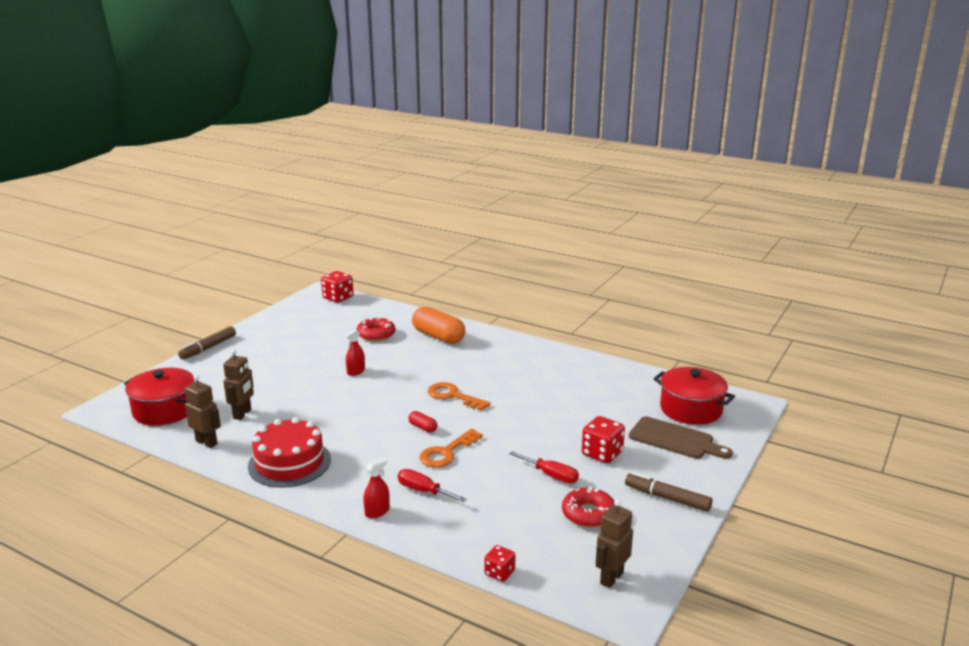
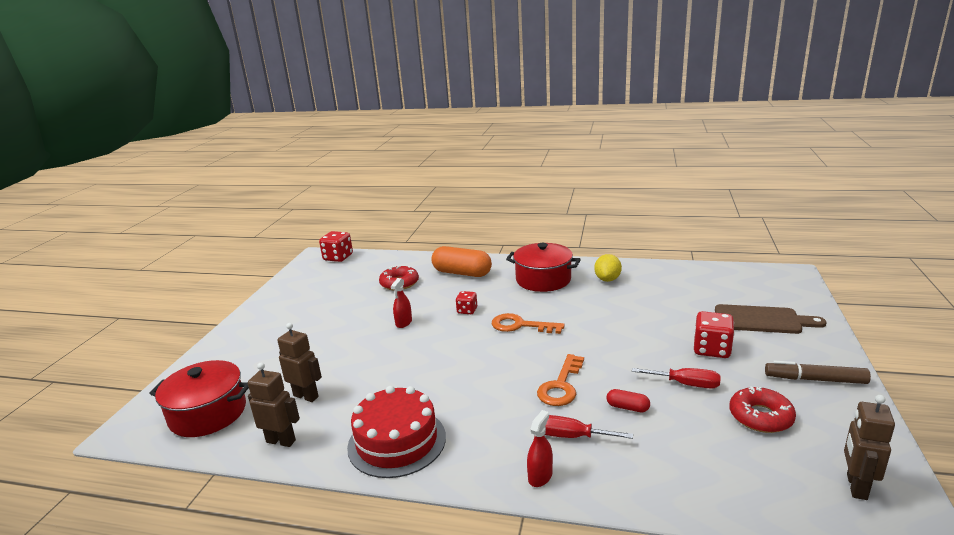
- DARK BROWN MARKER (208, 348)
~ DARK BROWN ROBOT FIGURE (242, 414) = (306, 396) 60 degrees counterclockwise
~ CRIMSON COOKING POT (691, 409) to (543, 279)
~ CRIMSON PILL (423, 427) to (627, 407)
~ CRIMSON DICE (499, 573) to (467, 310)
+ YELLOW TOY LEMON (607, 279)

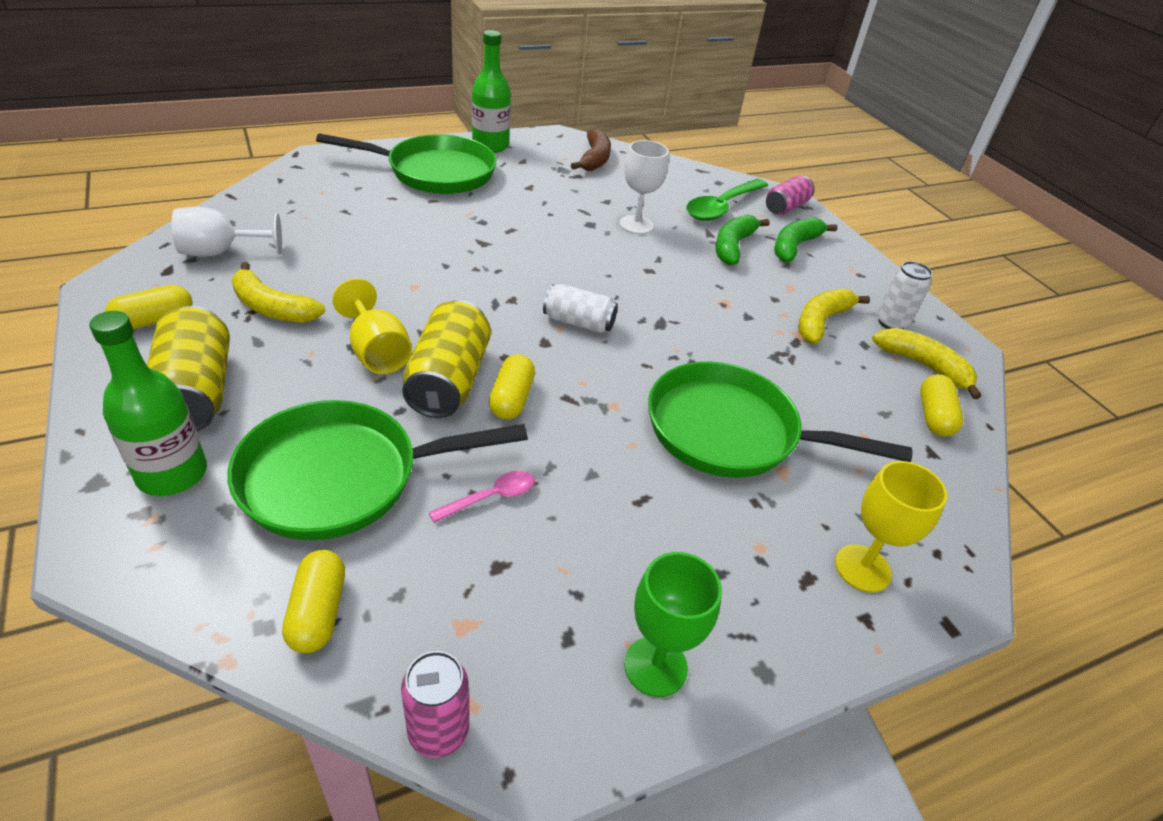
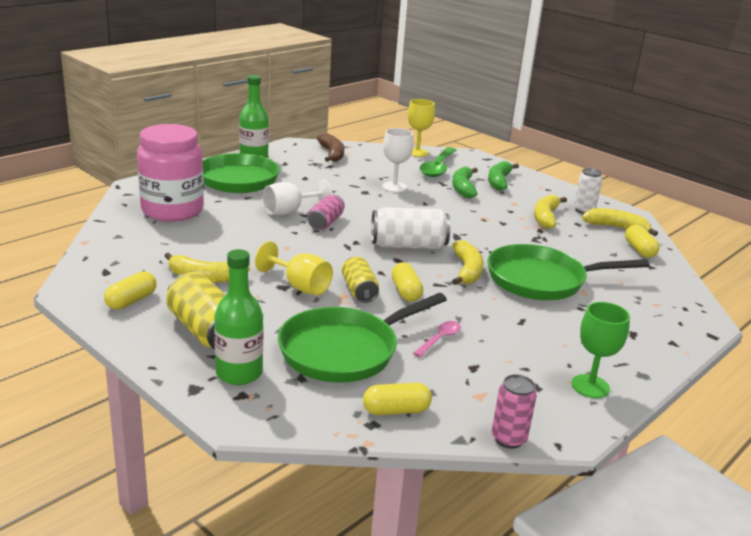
~ PINK TIN (786, 207) to (325, 222)
~ PURE WHITE CHALICE (220, 252) to (289, 211)
~ PURE WHITE TIN (578, 322) = (408, 245) x1.58
~ YELLOW TIN (448, 380) = (359, 291) x0.63
~ YELLOW CHALICE (862, 568) to (417, 152)
~ YELLOW PILL (318, 612) = (396, 410) 75 degrees counterclockwise
+ PINK PRESERVE JAR (172, 210)
+ YELLOW TOY BANANA (467, 270)

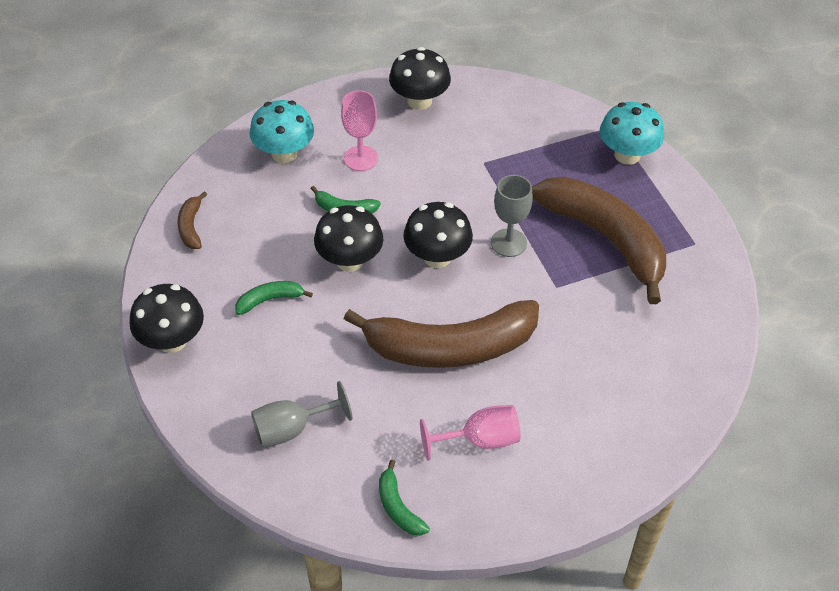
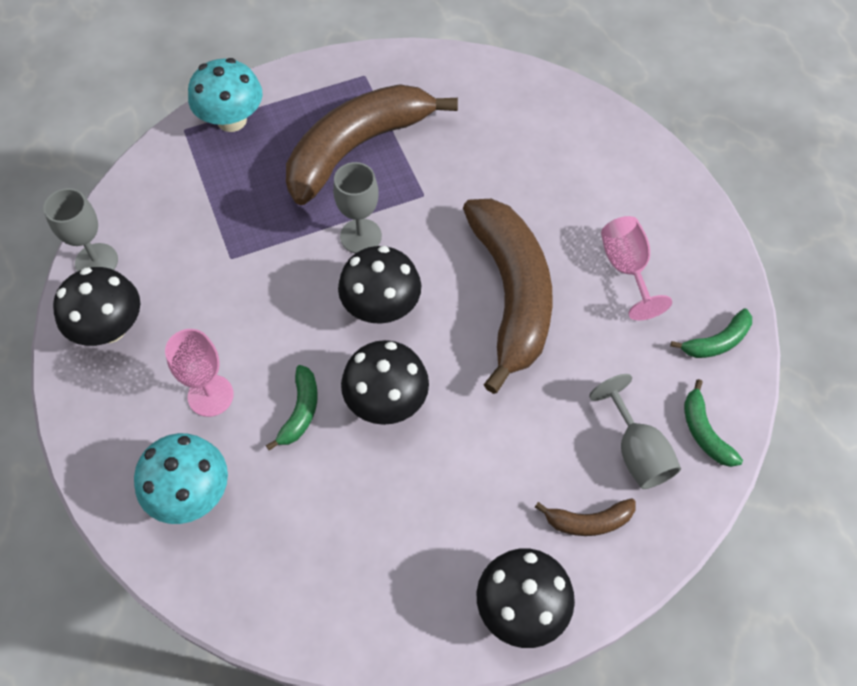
~ DARK BROWN TOY BANANA (191, 227) to (588, 521)
~ GREEN TOY BANANA (269, 300) to (704, 432)
+ GRAY CHALICE (96, 261)

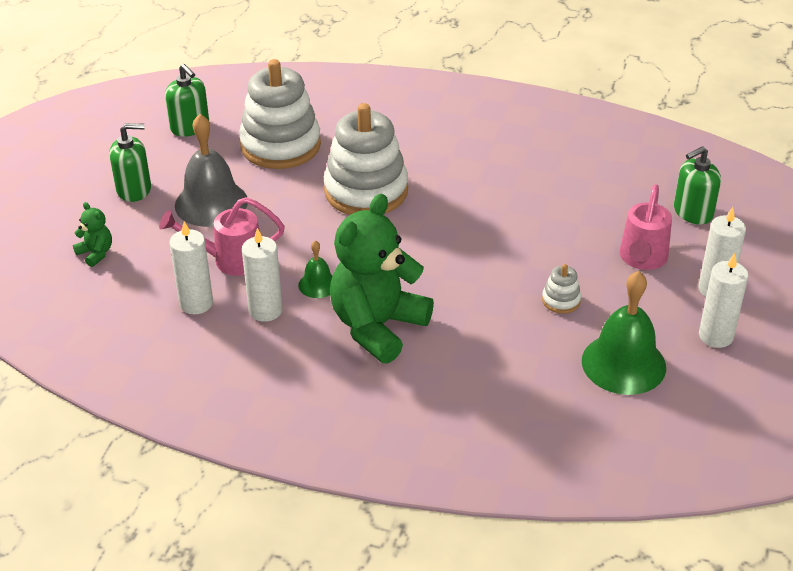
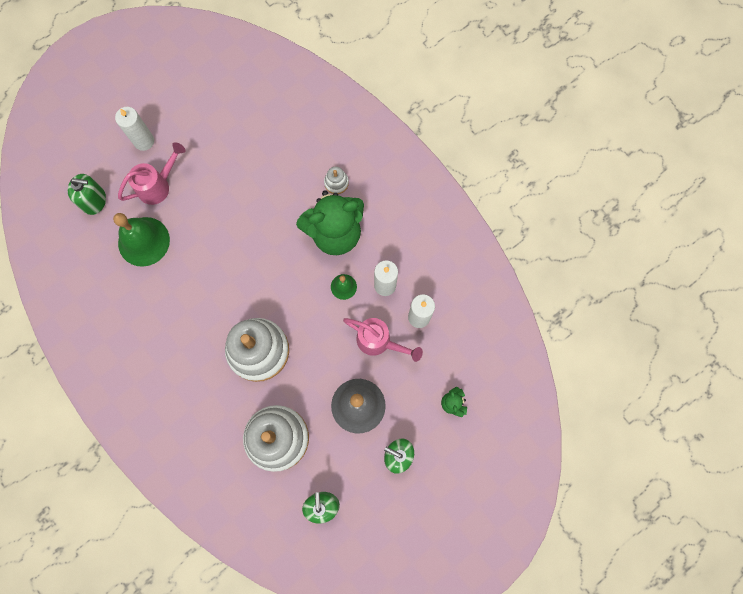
- PURE WHITE PILLAR CANDLE (716, 336)
~ PURE WHITE STACKING TOY (561, 300) to (336, 183)
~ GREEN SCHOOL BELL (623, 364) to (144, 241)

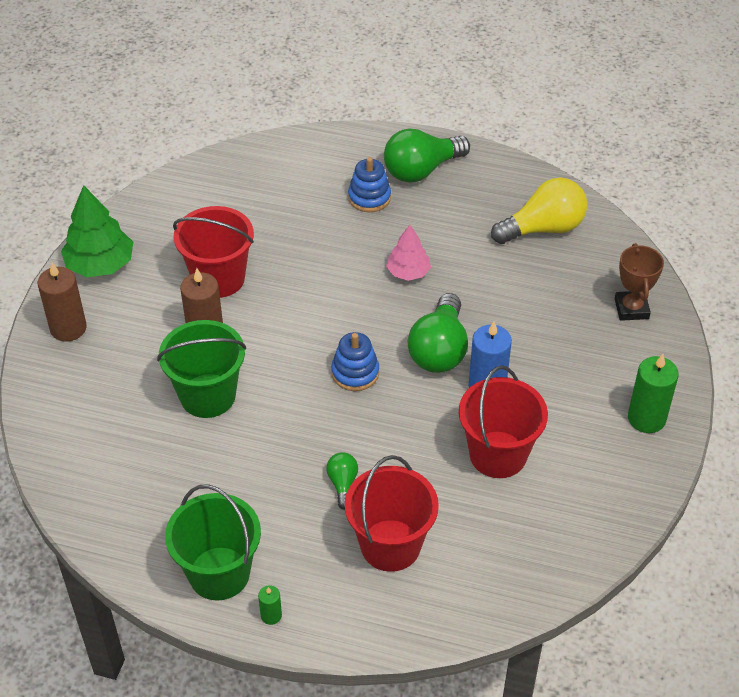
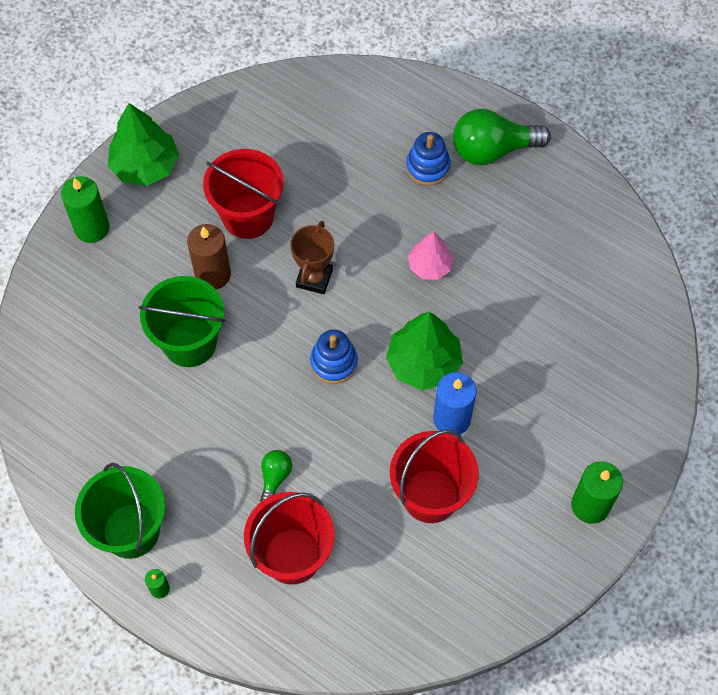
- YELLOW LIGHTBULB (543, 228)
~ DARK BROWN AWARD CUP (631, 309) to (314, 278)
~ DARK BROWN PILLAR CANDLE (68, 328) to GREEN PILLAR CANDLE (92, 228)
~ GREEN LIGHTBULB (439, 350) to GREEN FIR TREE (423, 363)

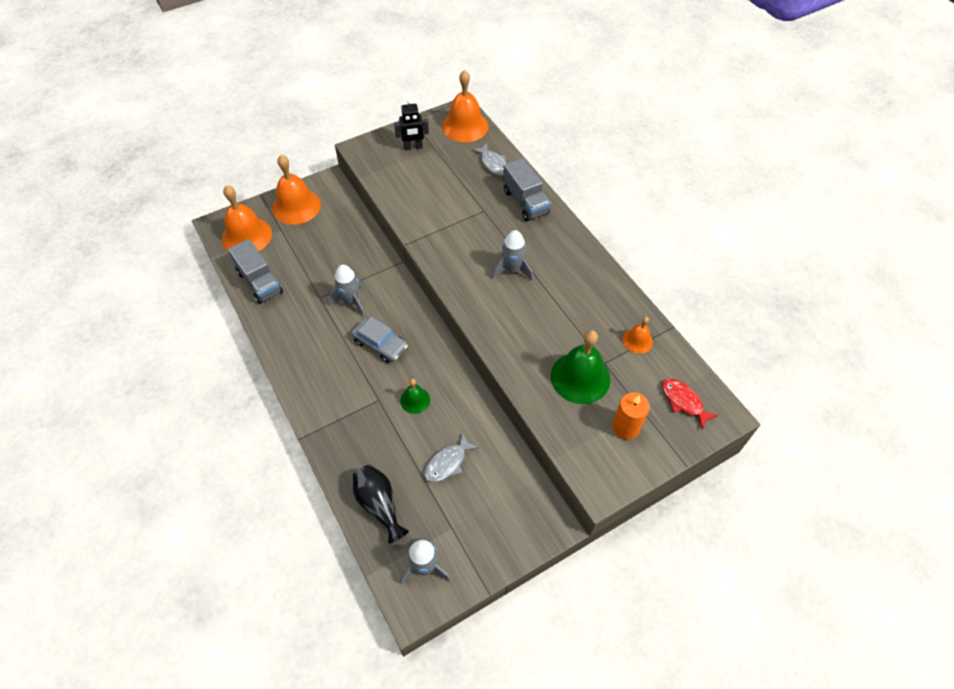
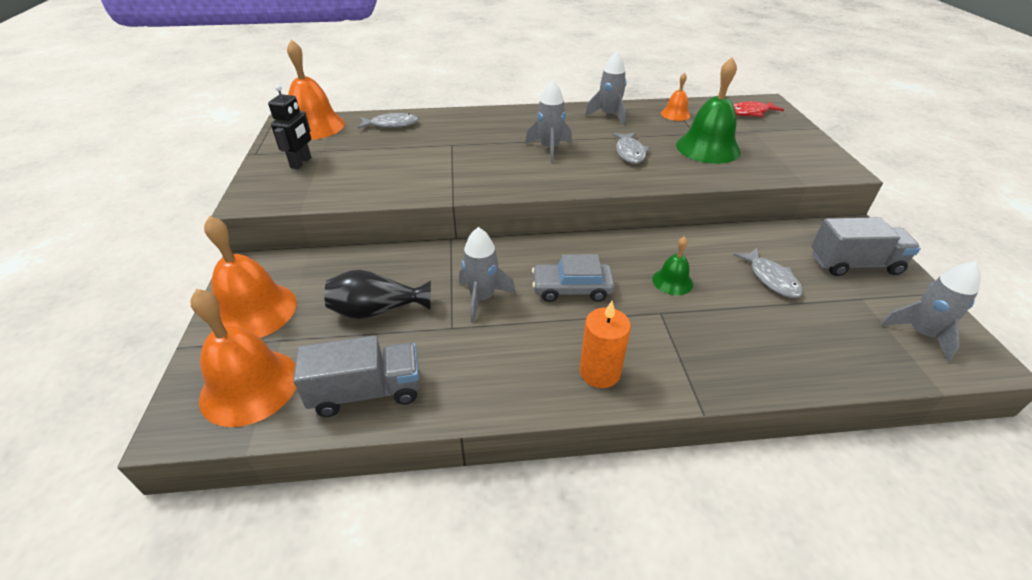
~ GRAY TRUCK (525, 202) to (854, 264)
~ GRAY CAR (380, 344) = (571, 289) 150 degrees counterclockwise
~ ORANGE PILLAR CANDLE (625, 427) to (599, 372)
~ JET-BLACK VASE (379, 505) to (377, 310)
+ GRAY TOY ROCKET (608, 115)
+ GRAY FISH FIGURE (629, 153)

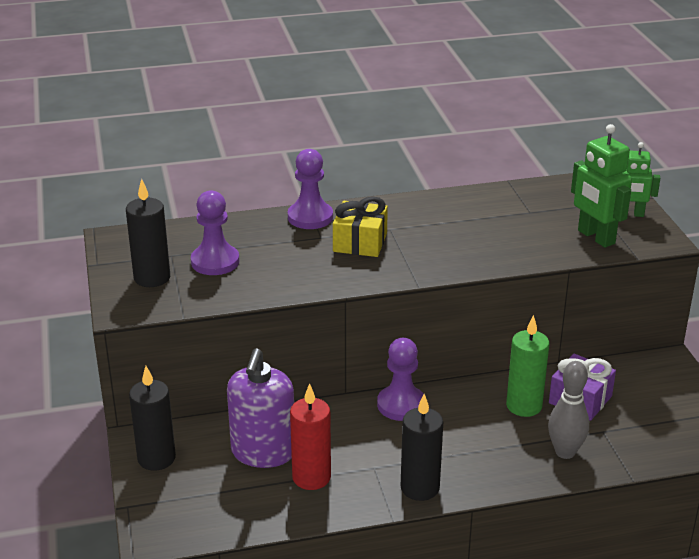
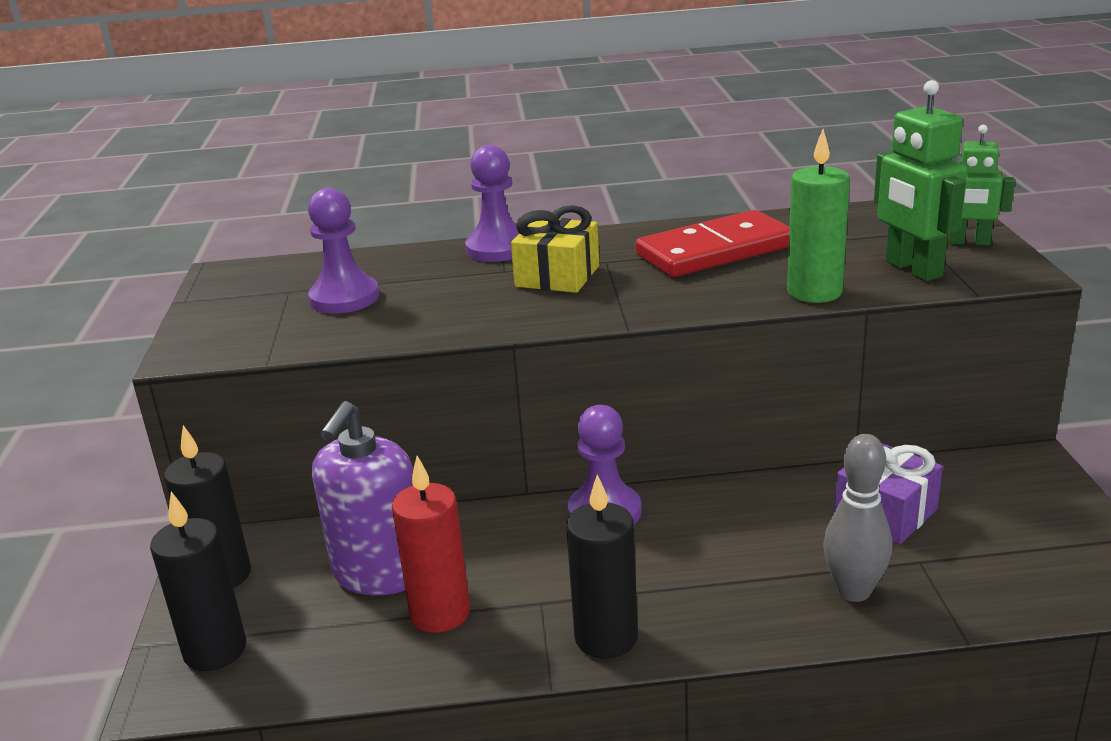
~ JET-BLACK PILLAR CANDLE (152, 278) to (215, 650)
~ GREEN PILLAR CANDLE (524, 406) to (814, 292)
+ CRIMSON DOMINO (715, 251)

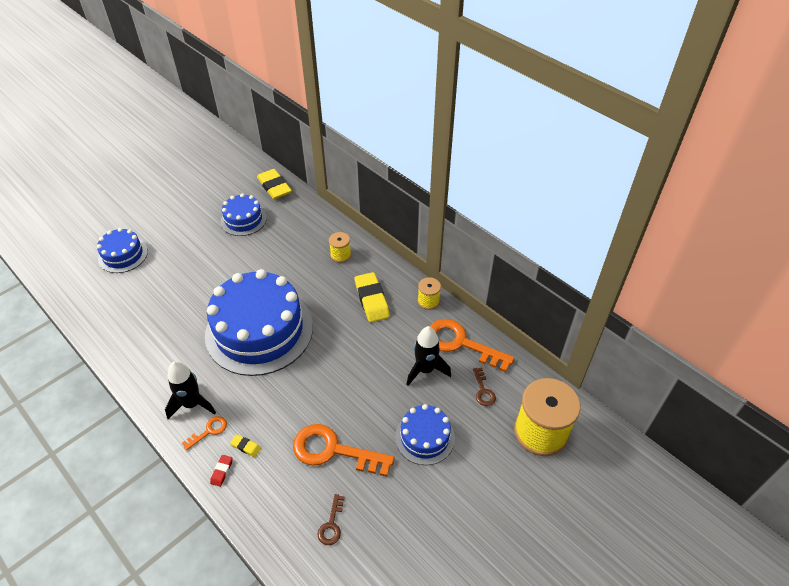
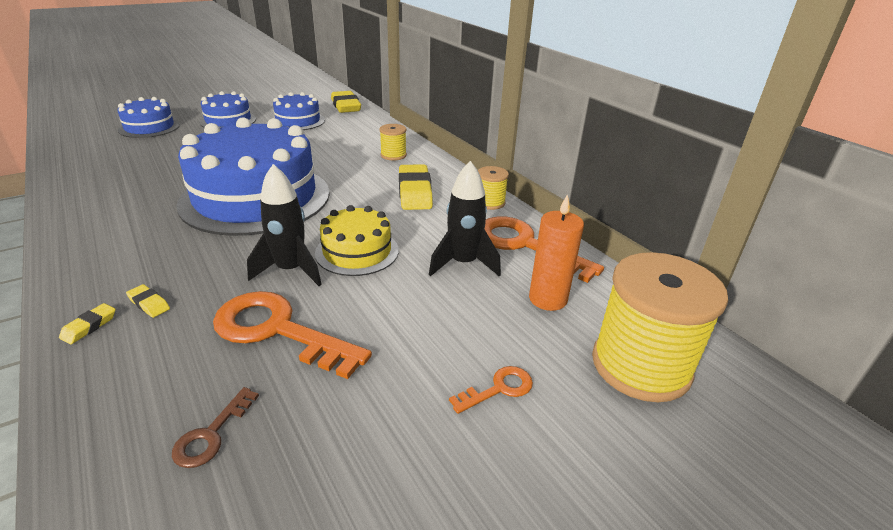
~ JET-BLACK TOY ROCKET (192, 404) to (290, 270)
~ DARK BROWN KEY (483, 391) to ORANGE PILLAR CANDLE (547, 299)
~ BLUE CAKE (424, 437) to (228, 120)
~ ORANGE KEY (209, 431) to (498, 389)
~ CRIMSON GUM ERASER (222, 471) to YELLOW GUM ERASER (89, 326)
+ YELLOW CAKE (357, 251)

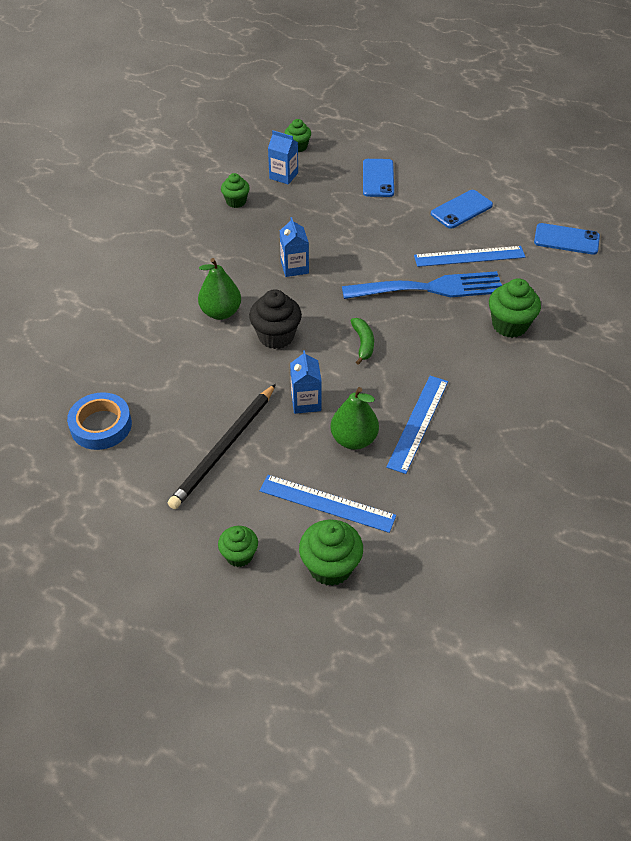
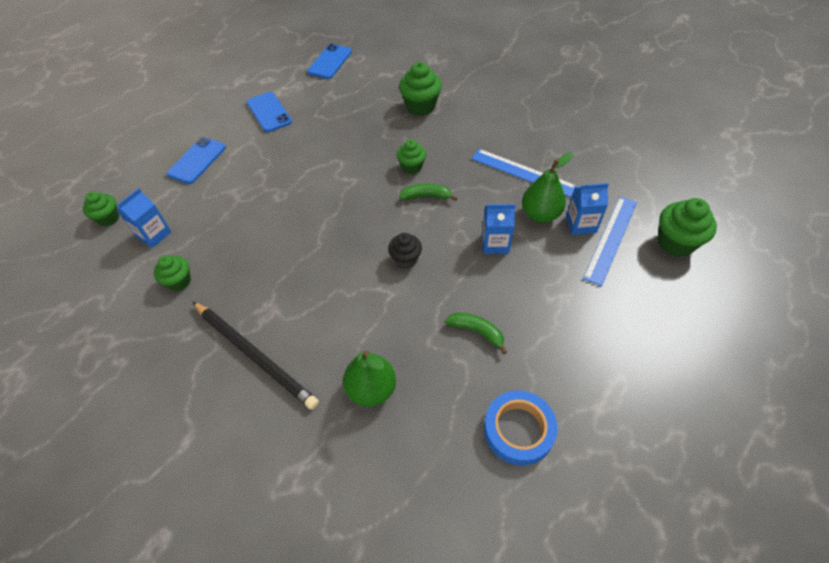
~ BLUE MOBILE PHONE (378, 178) = (197, 160) 75 degrees counterclockwise
~ BLUE CARTON (294, 267) to (581, 224)
- BLUE MEASURING STICK (469, 256)
~ GREEN PEAR (221, 312) to (371, 389)
- BLUE FORK (430, 288)
~ JET-BLACK CUPCAKE (276, 336) = (405, 259) x0.64
~ JET-BLACK PENCIL (224, 448) to (255, 355)
~ GREEN CUPCAKE (239, 555) to (411, 167)
+ GREEN TOY BANANA (477, 332)

